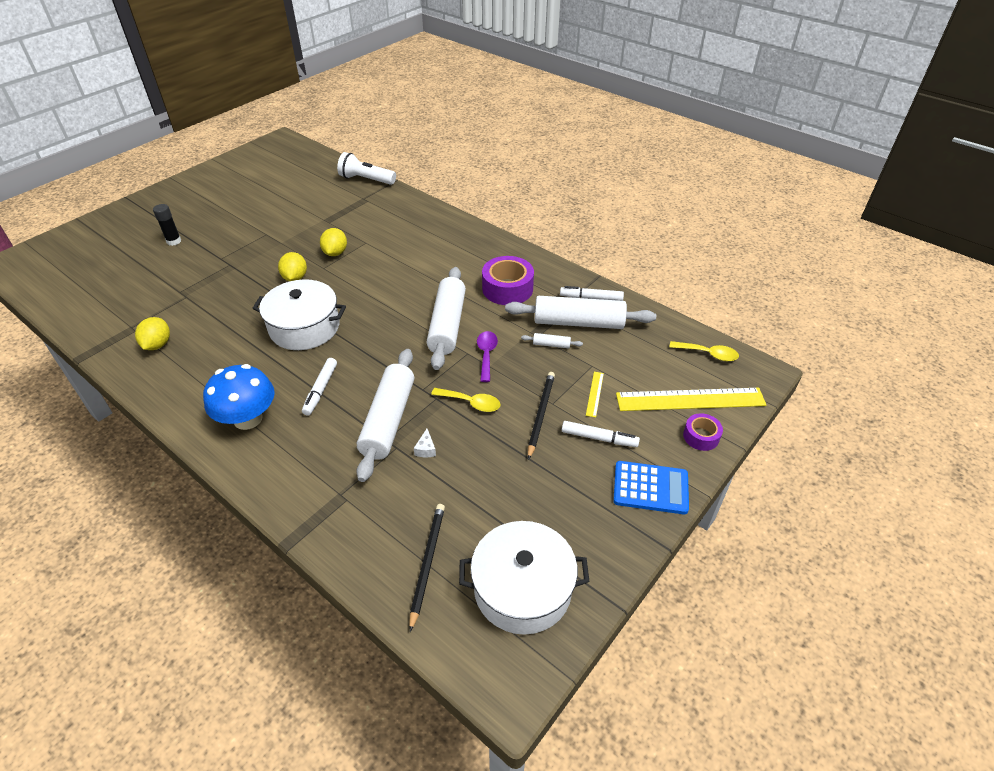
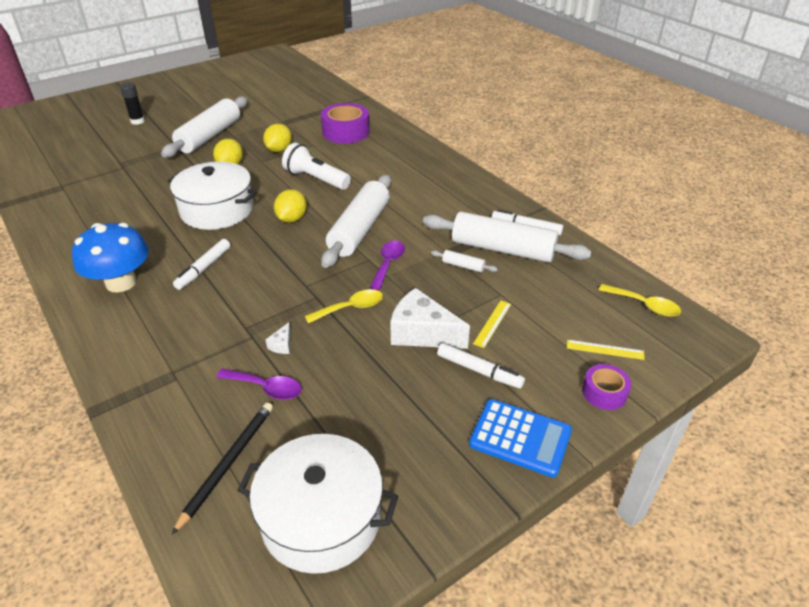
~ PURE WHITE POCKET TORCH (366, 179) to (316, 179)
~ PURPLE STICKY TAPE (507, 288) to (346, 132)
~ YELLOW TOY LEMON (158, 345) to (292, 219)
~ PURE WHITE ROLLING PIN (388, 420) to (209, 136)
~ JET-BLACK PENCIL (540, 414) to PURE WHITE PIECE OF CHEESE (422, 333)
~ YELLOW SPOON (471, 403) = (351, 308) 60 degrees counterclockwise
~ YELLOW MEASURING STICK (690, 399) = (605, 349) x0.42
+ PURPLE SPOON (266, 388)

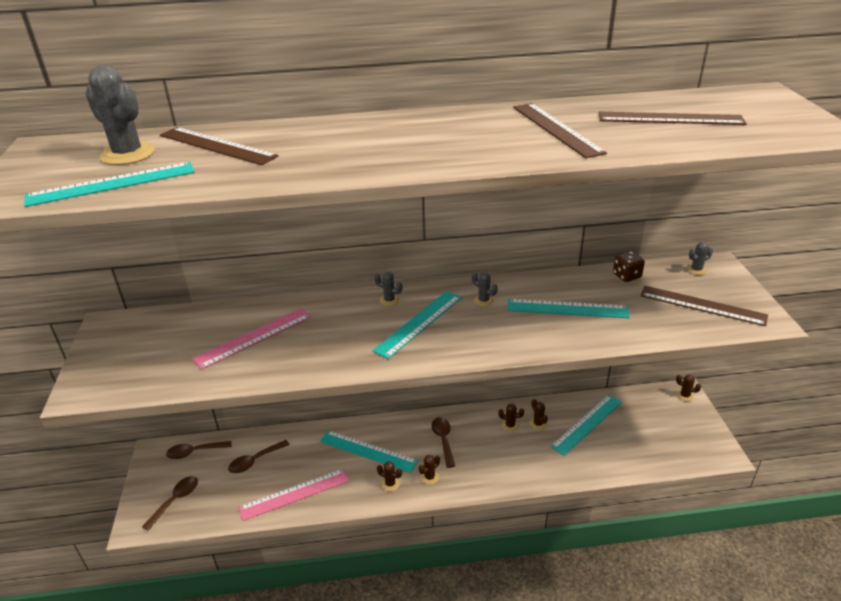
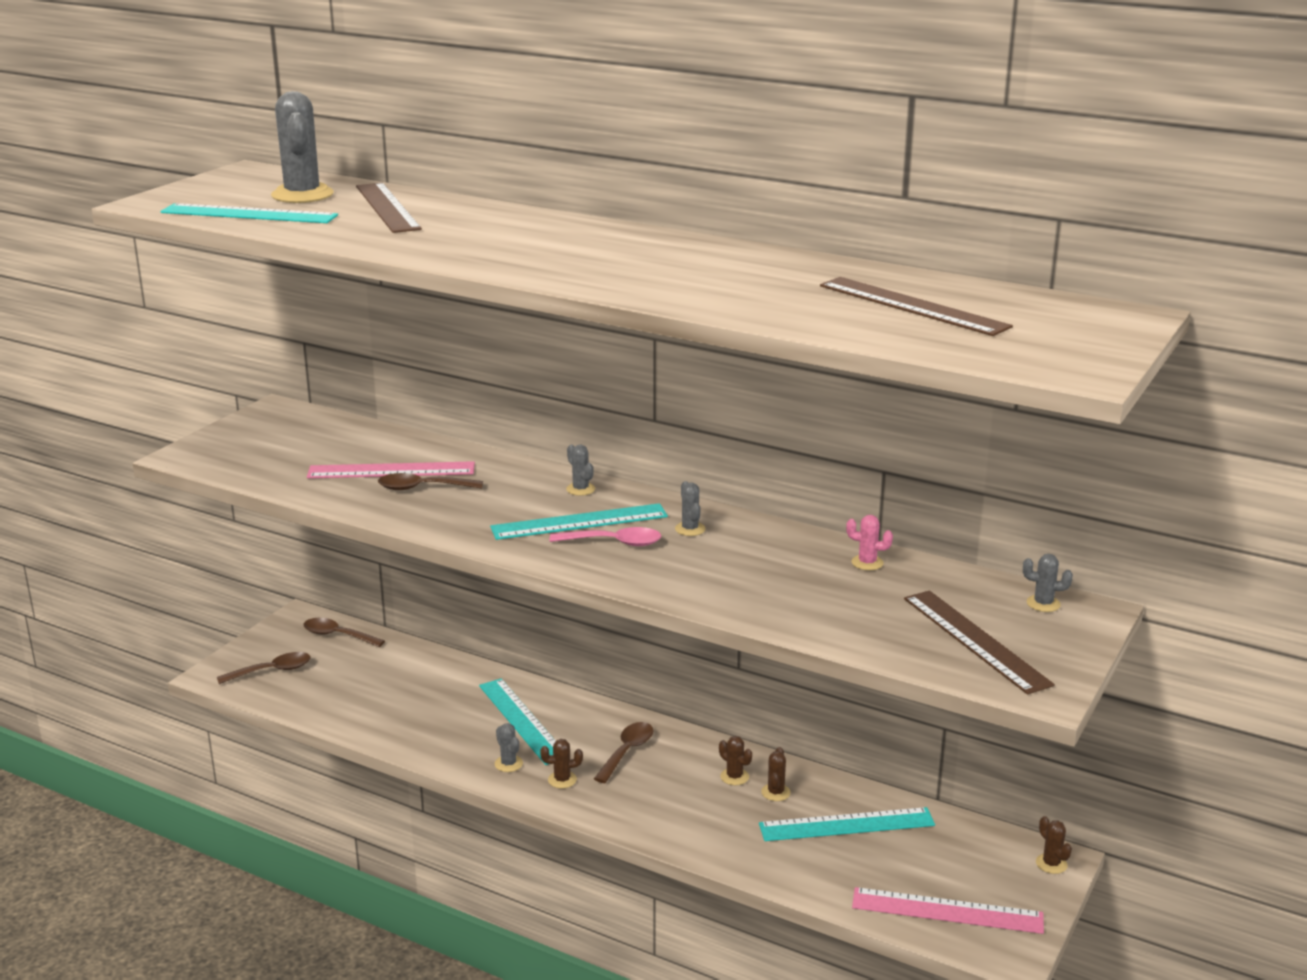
- DARK BROWN MEASURING STICK (556, 129)
- DARK BROWN DICE (626, 276)
- TEAL MEASURING STICK (567, 309)
~ DARK BROWN SPOON (255, 461) to (422, 488)
~ DARK BROWN CACTUS (390, 484) to GRAY CACTUS (508, 764)
~ PINK MEASURING STICK (294, 494) to (947, 911)
+ PINK CACTUS (867, 563)
+ PINK SPOON (614, 543)

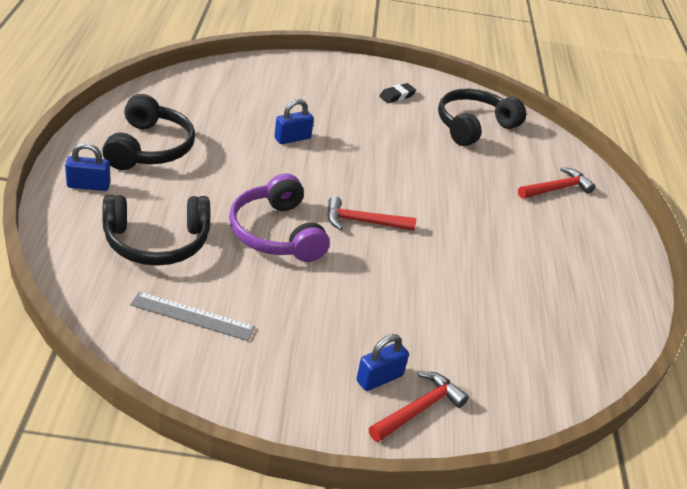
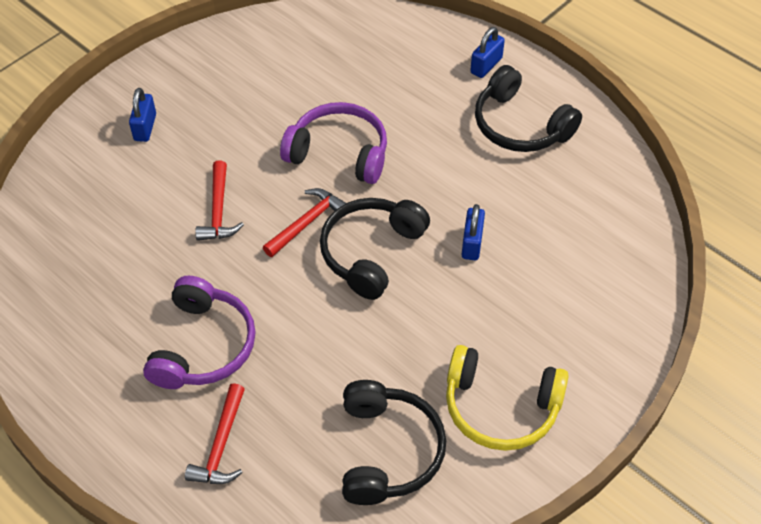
~ JET-BLACK GUM ERASER (397, 96) to YELLOW HEADPHONES (500, 407)
~ JET-BLACK HEADPHONES (157, 242) to (371, 252)
- GRAY MEASURING STICK (192, 316)
~ CRIMSON CARPENTER'S HAMMER (418, 409) to (218, 210)
+ PURPLE HEADPHONES (203, 346)

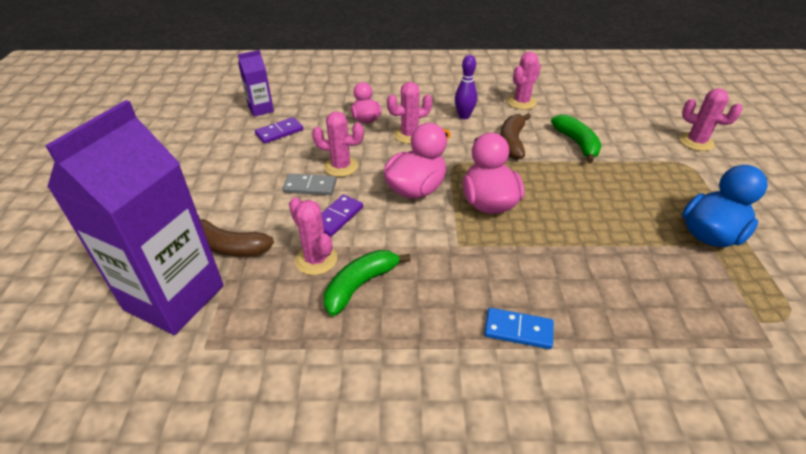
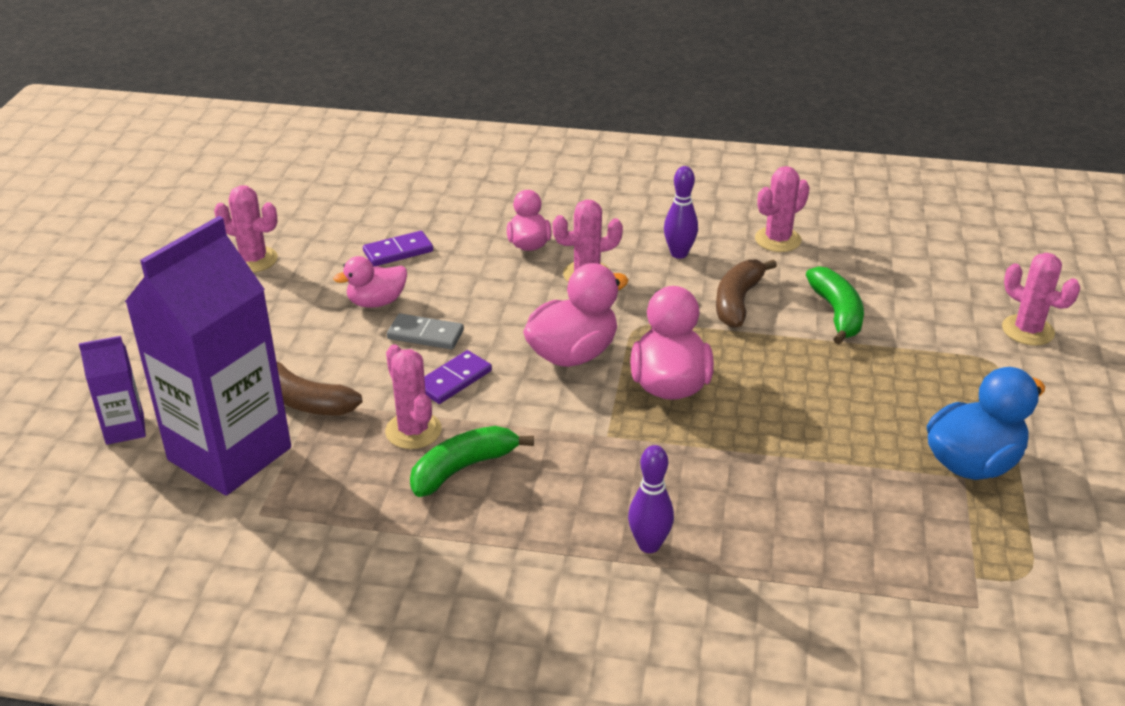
~ PURPLE CARTON (261, 109) to (125, 429)
~ PINK CACTUS (341, 166) to (254, 260)
~ BLUE DOMINO (518, 330) to PURPLE BOWLING PIN (649, 545)
+ PINK DUCK (376, 302)

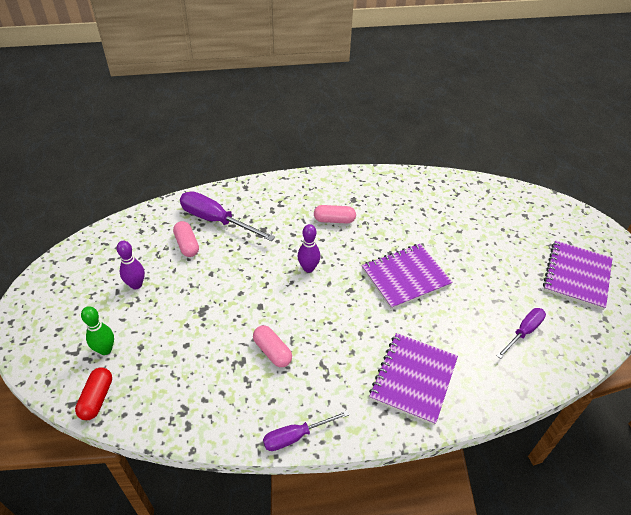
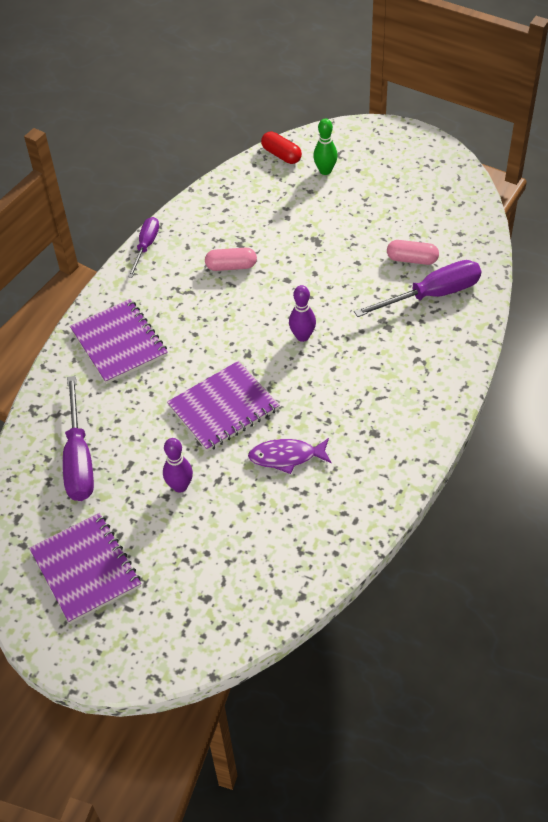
- PINK PILL (334, 220)
~ PURPLE BOWLING PIN (136, 285) to (180, 486)
~ PURPLE NOTEPAD (405, 277) = (223, 408) 45 degrees clockwise
~ PURPLE HAND SCREWDRIVER (523, 332) = (79, 459) x1.62
+ PURPLE FISH FIGURE (286, 457)

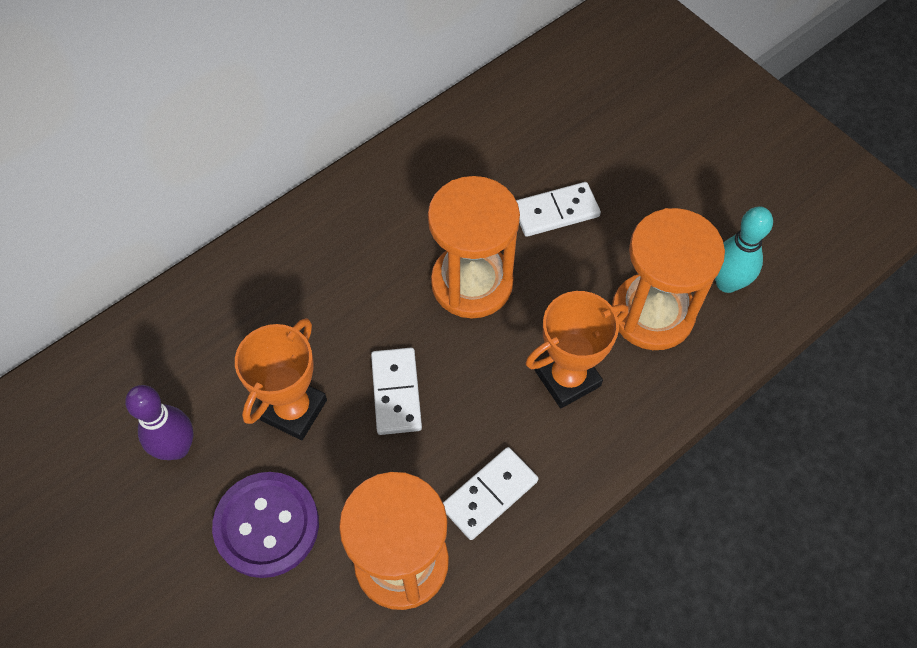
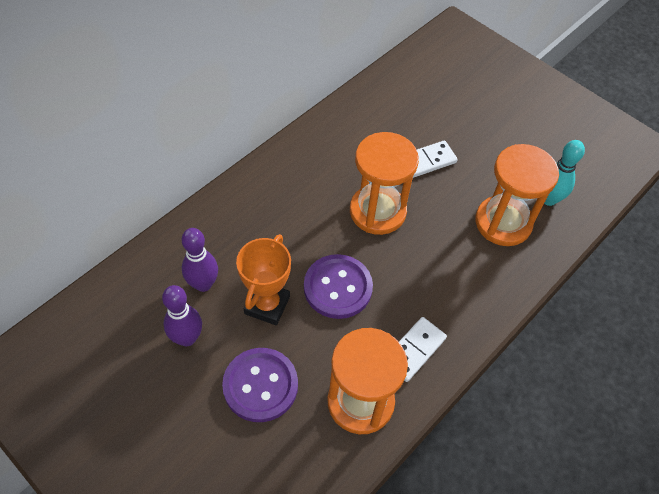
- ORANGE AWARD CUP (567, 378)
~ PURE WHITE DOMINO (396, 392) to PURPLE SEWING BUTTON (338, 287)
+ PURPLE BOWLING PIN (203, 284)

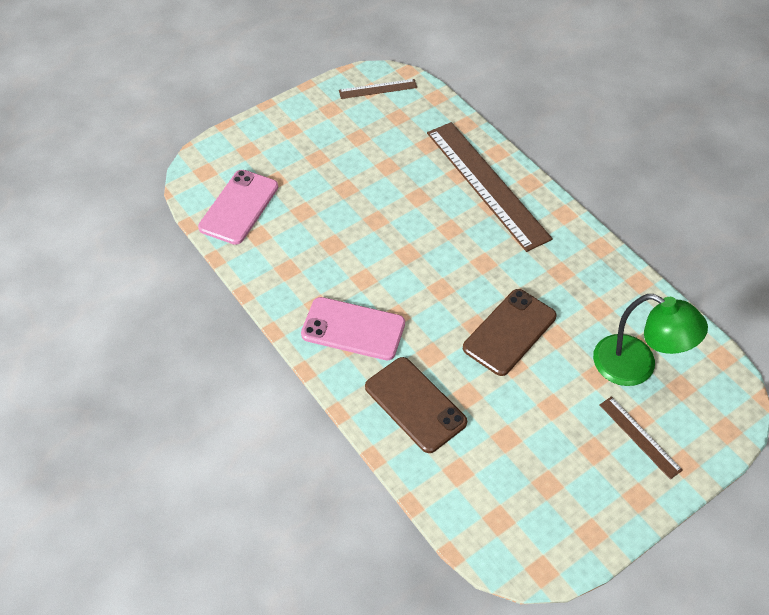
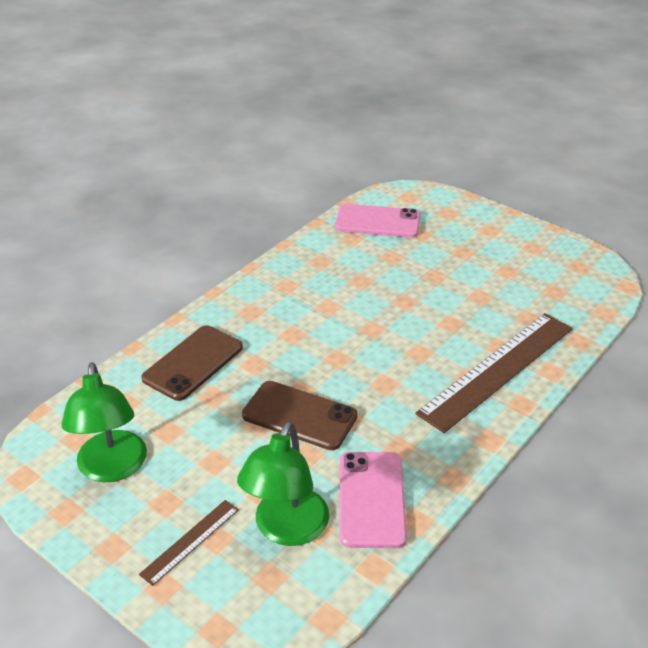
- DARK BROWN MEASURING STICK (378, 89)
~ PINK MOBILE PHONE (353, 329) to (371, 499)
+ GREEN LAMP (112, 468)

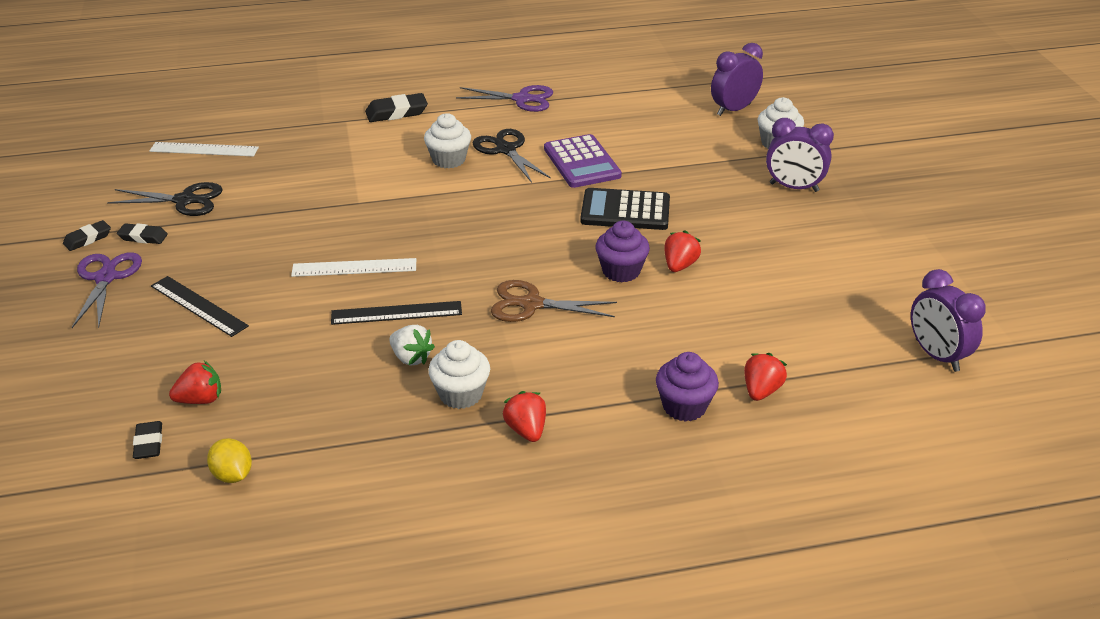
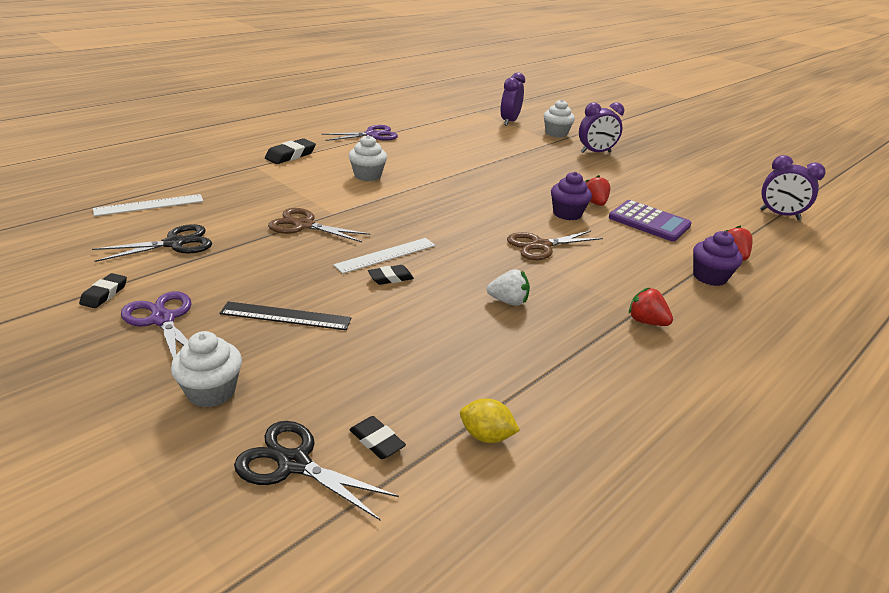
~ JET-BLACK SHEARS (505, 150) to (293, 463)
~ PURPLE ADDING MACHINE (582, 162) to (649, 222)
- JET-BLACK ADDING MACHINE (625, 211)
~ JET-BLACK GUM ERASER (143, 237) to (390, 278)
- JET-BLACK MEASURING STICK (396, 313)
~ PURE WHITE CUPCAKE (460, 394) to (211, 391)
- CRIMSON STRAWBERRY (200, 399)
+ DARK BROWN SHEARS (304, 225)

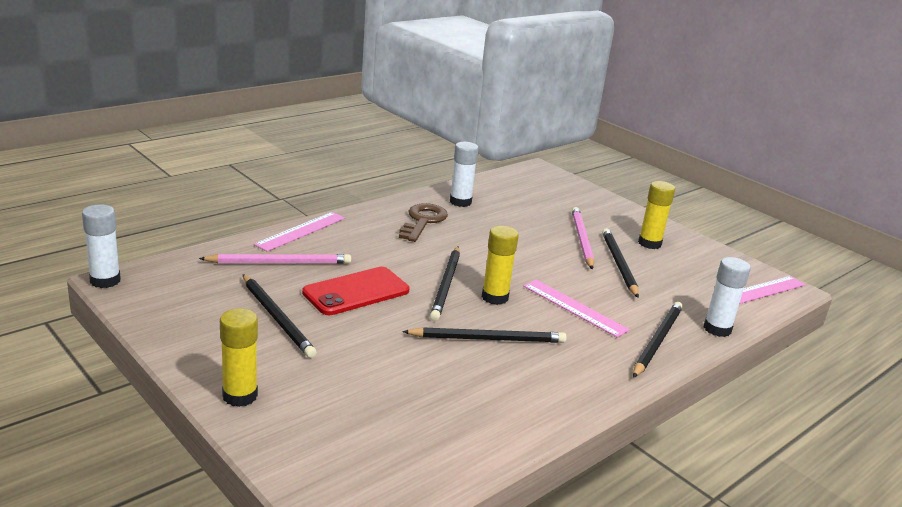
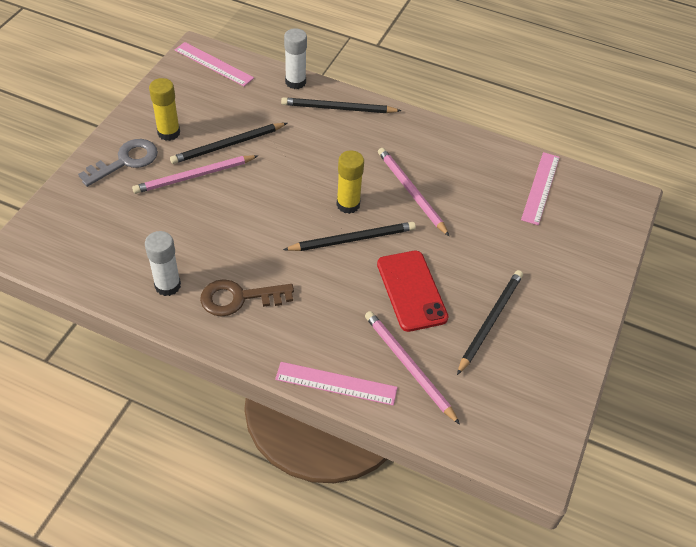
- PURE WHITE GLUE STICK (105, 281)
~ CRIMSON MOBILE PHONE (356, 292) = (411, 291) 45 degrees clockwise
~ PINK MEASURING STICK (574, 308) to (540, 188)
- YELLOW GLUE STICK (240, 396)
~ JET-BLACK PENCIL (488, 339) to PINK PENCIL (411, 192)
+ GRAY KEY (126, 161)

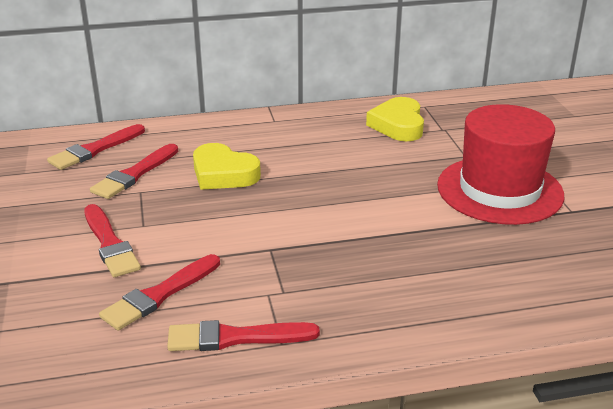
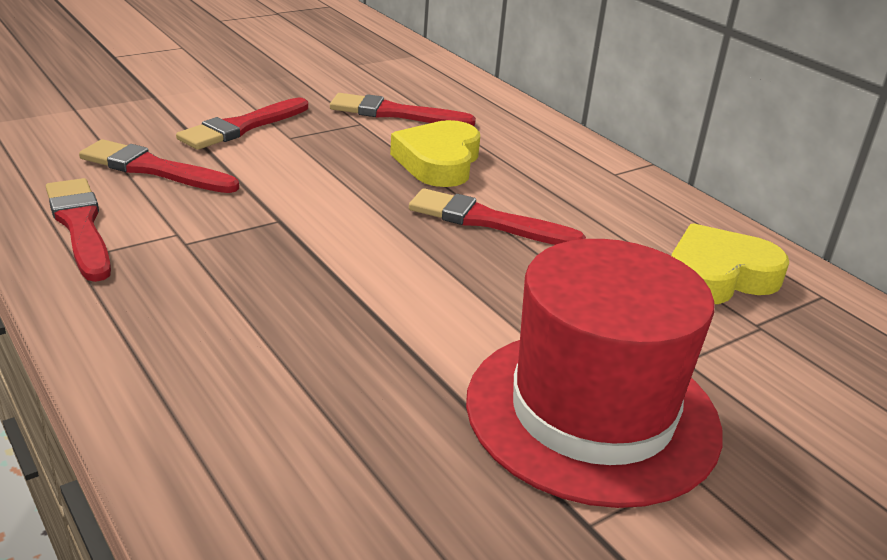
~ CRIMSON BRUSH (95, 149) to (487, 221)

